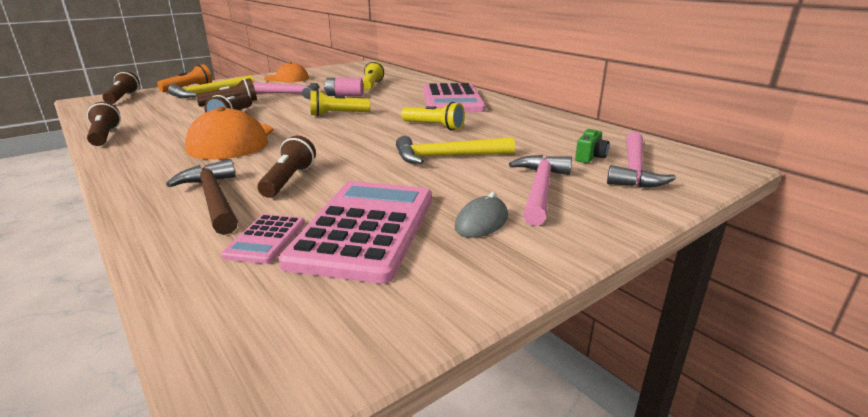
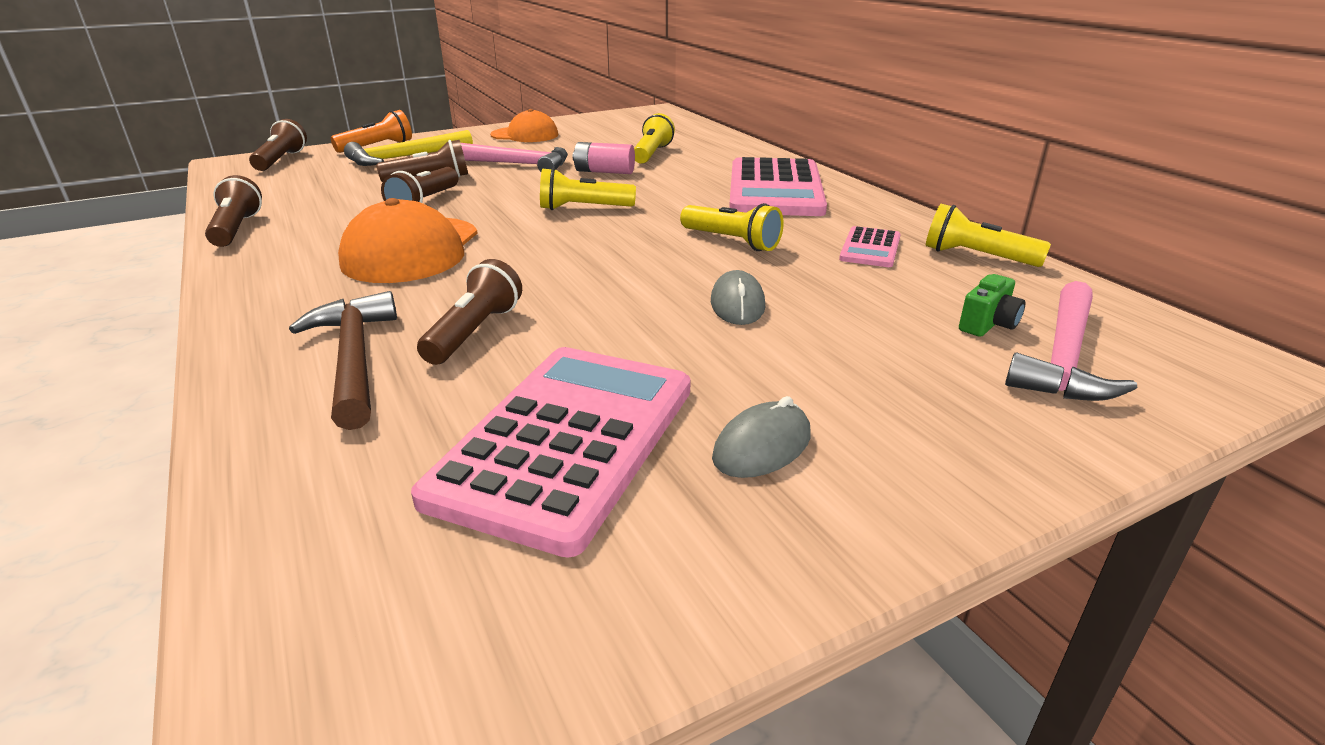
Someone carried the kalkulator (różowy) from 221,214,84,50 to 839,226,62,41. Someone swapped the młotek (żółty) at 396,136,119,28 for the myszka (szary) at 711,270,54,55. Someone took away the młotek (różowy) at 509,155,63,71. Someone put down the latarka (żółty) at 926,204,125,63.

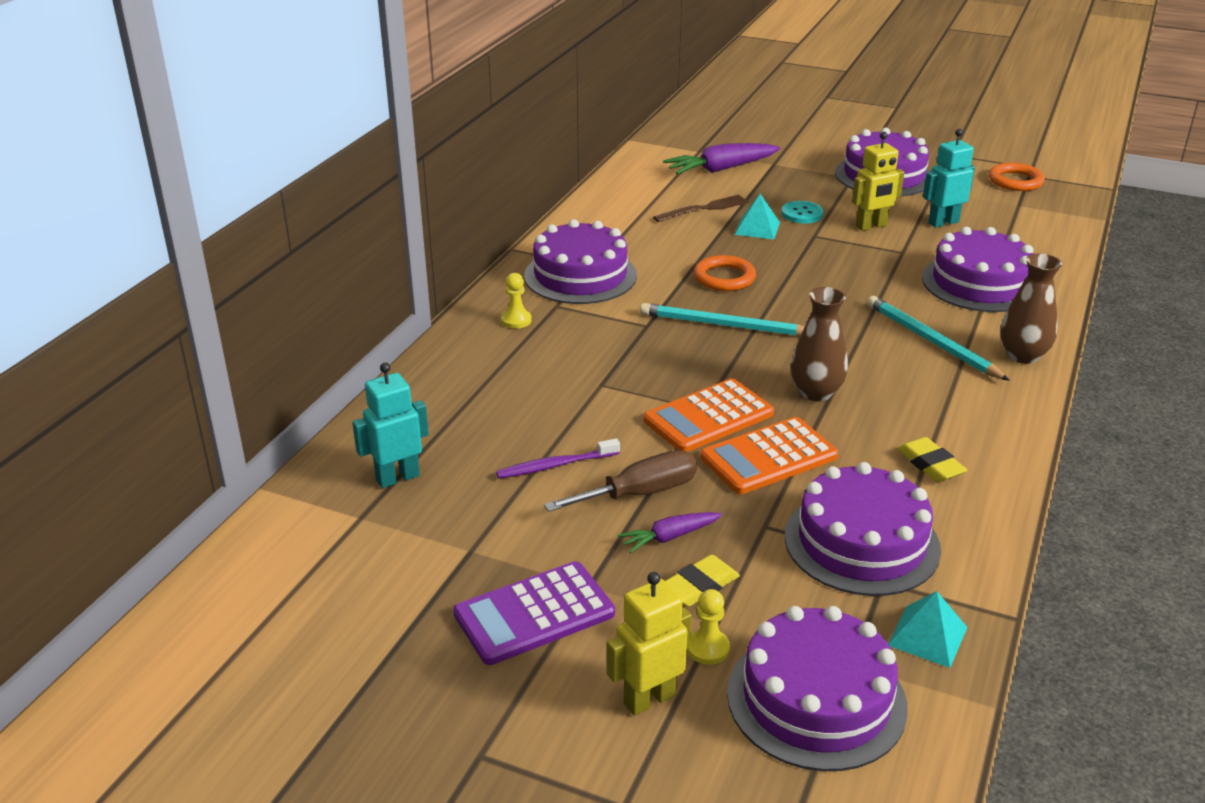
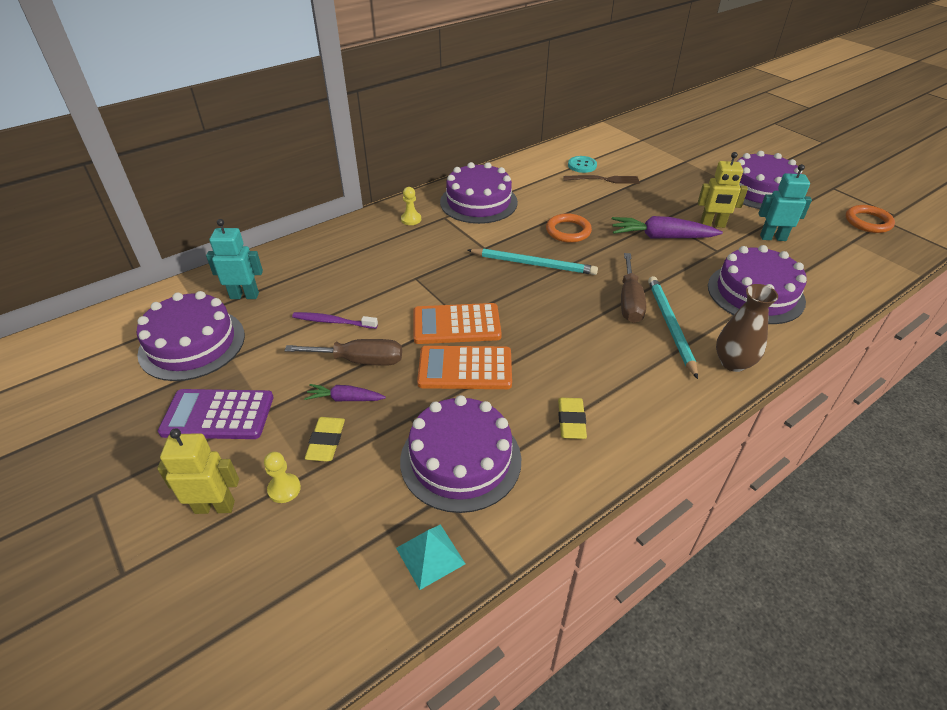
Someone rotated the ołówek (turkusowy) at 640,303,165,33 by 150 degrees clockwise. Someone carried the marchewka (fioletowy) from 663,143,117,32 to 612,216,111,23. Someone rotated the gumka do mazania (żółty) at 665,555,75,52 by 75 degrees counterclockwise. Someone carried the tort (fioletowy) from 727,606,181,165 to 137,291,108,90. Someone took away the piramida (turkusowy) at 735,194,45,45. Someone carried the guzik (turkusowy) from 781,201,42,22 to 568,156,29,17. Someone took away the wazon (brązowy) at 791,287,57,115. Someone put down the śrubokręt (brązowy) at 621,253,25,70.

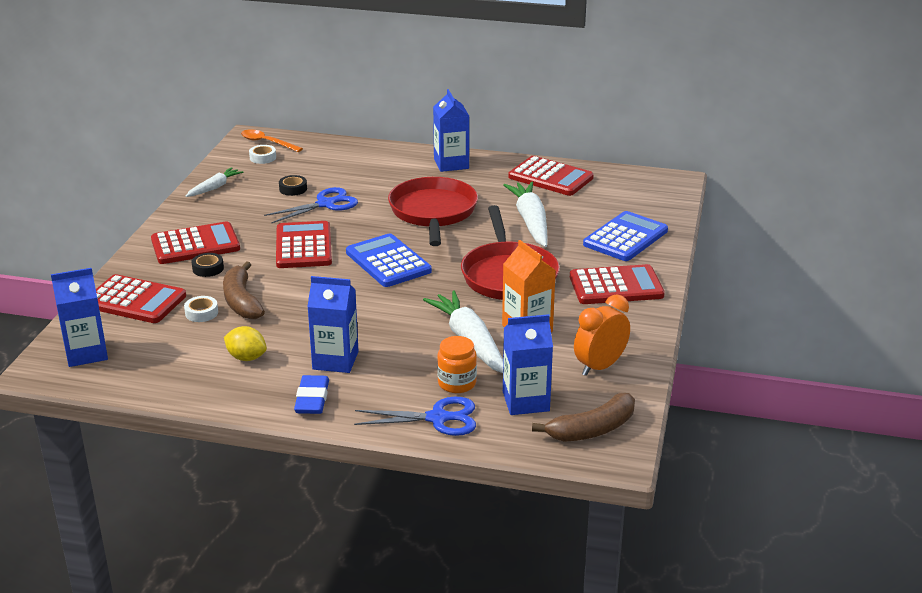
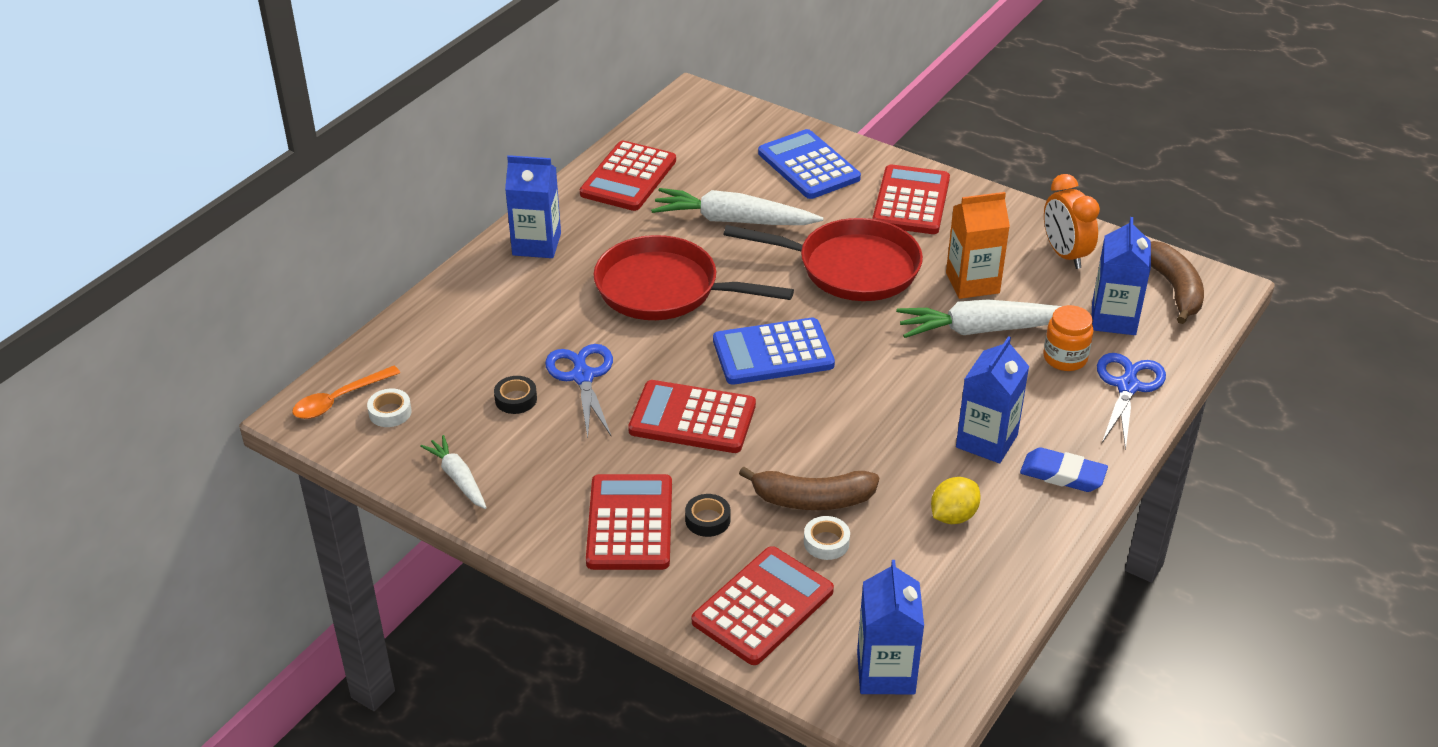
Someone rotated the kalkulator (czerwony) at 508,156,86,40 by 150 degrees clockwise.

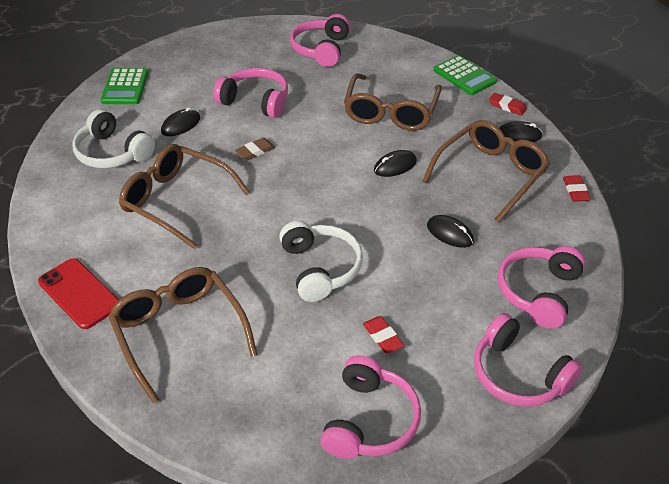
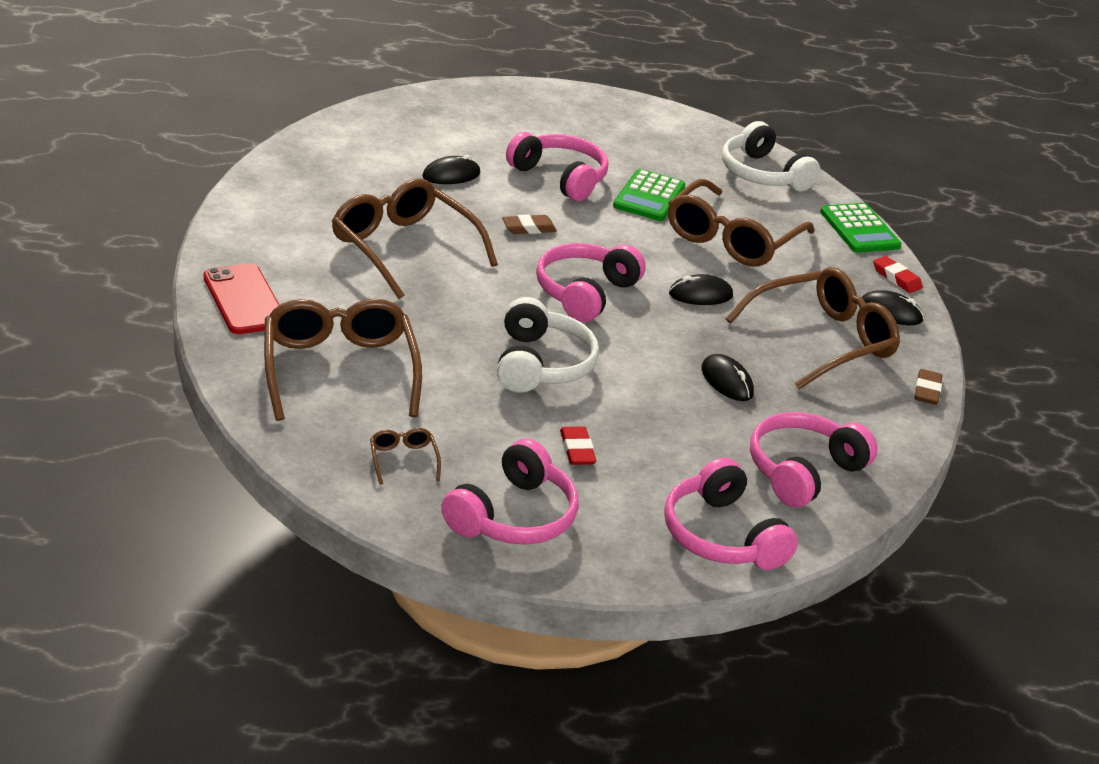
Someone carried the słuchawki (biały) from 72,109,83,59 to 722,121,98,71. Someone carried the kalkulator (zielony) from 101,68,47,36 to 613,169,73,52. Someone carried the słuchawki (różowy) from 290,14,60,53 to 536,243,110,79. Someone repainted the gumka do mazania (czerwony) at 563,175,28,27, which became the gumka do mazania (brązowy) at 914,369,28,36. Someone put down the okulary (brązowy) at 370,428,71,57.

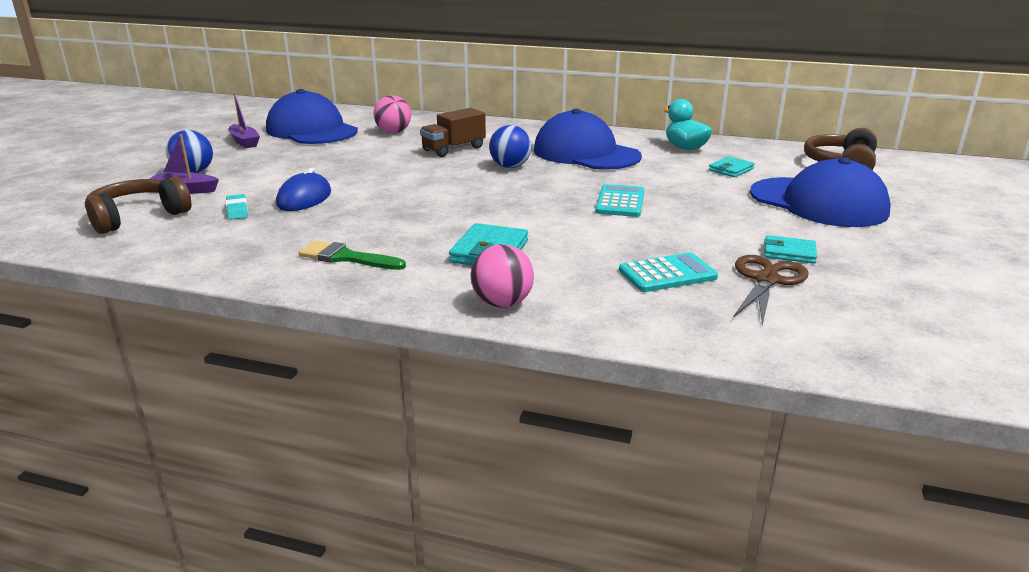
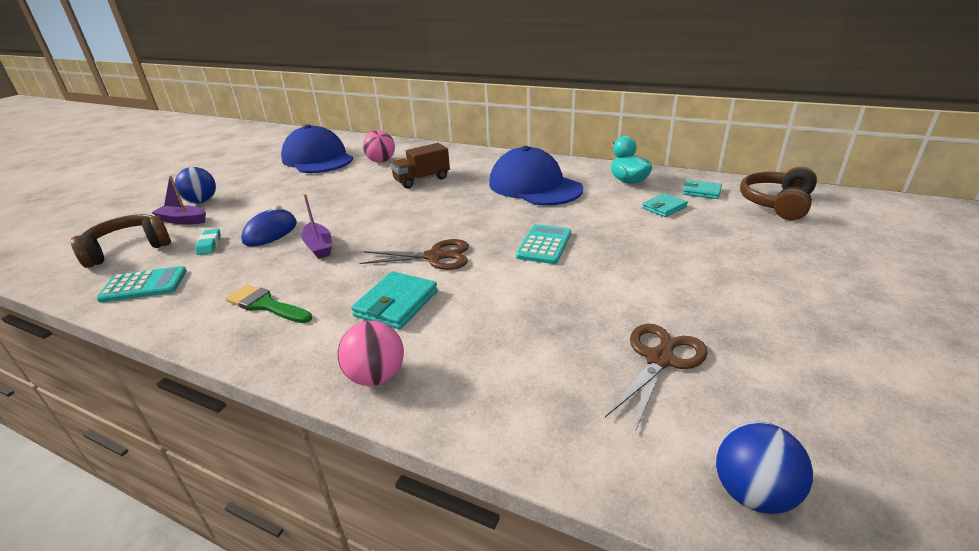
Someone carried the łódka (fioletowy) from 228,92,32,56 to 301,194,31,65. Someone carried the piłka (niebieski) from 489,125,43,43 to 715,422,98,92. Someone carried the kalkulator (turkusowy) from 619,252,99,40 to 97,266,90,37. Someone took away the czapka (niebieski) at 750,157,141,70. Someone carried the portfel (turkusowy) from 764,235,53,29 to 683,180,39,19. Someone put down the nożyczki (brązowy) at 359,239,110,31.

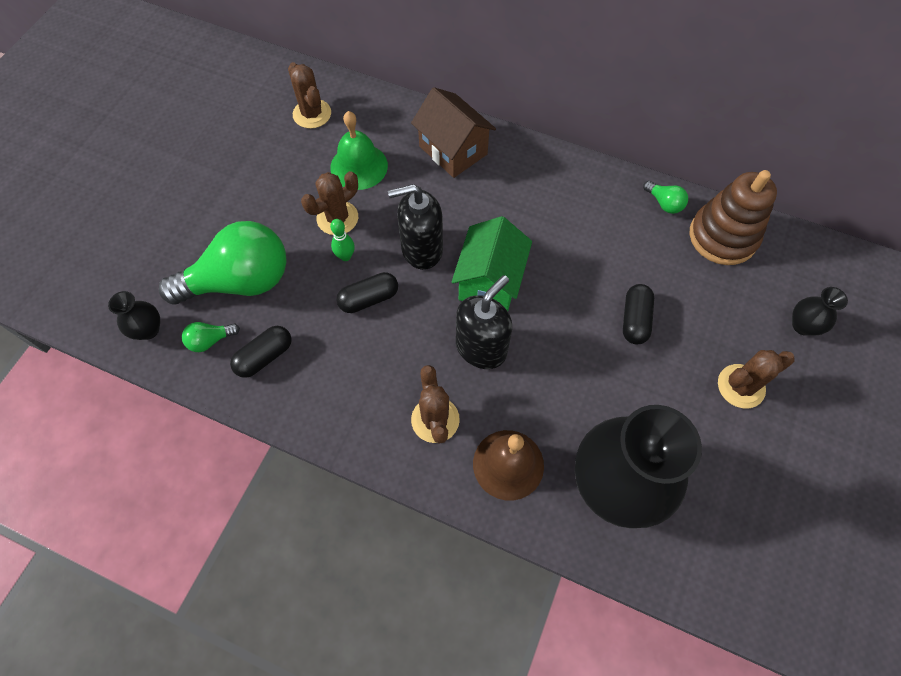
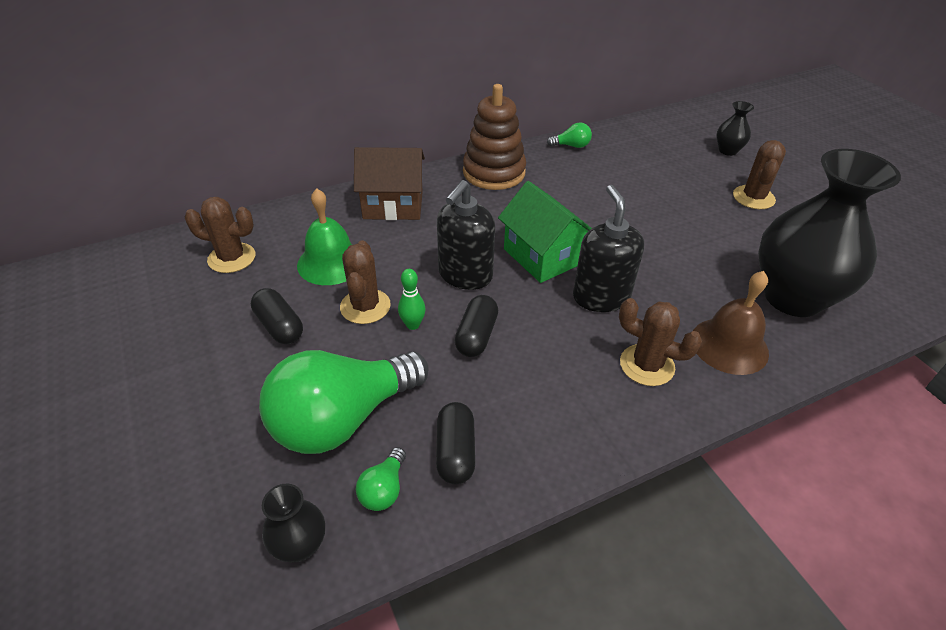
Someone rotated the żarówka (zielony) at 159,221,128,83 by 150 degrees counterclockwise. Someone carried the kapsułka (czarny) from 623,284,31,60 to 251,288,52,56. Someone carried the zabawka nakładanka (brązowy) from 690,170,87,95 to 463,84,63,106.

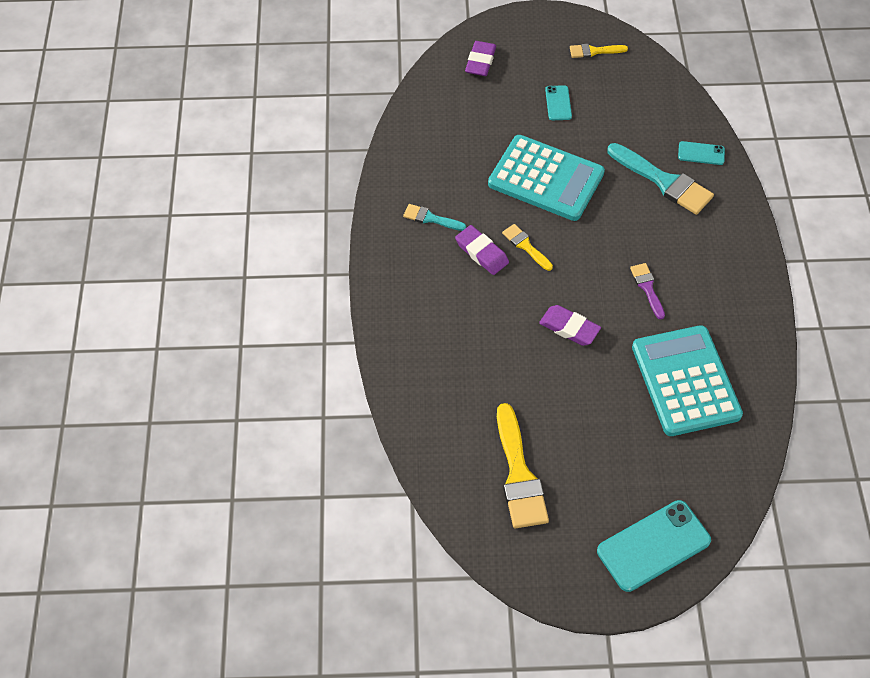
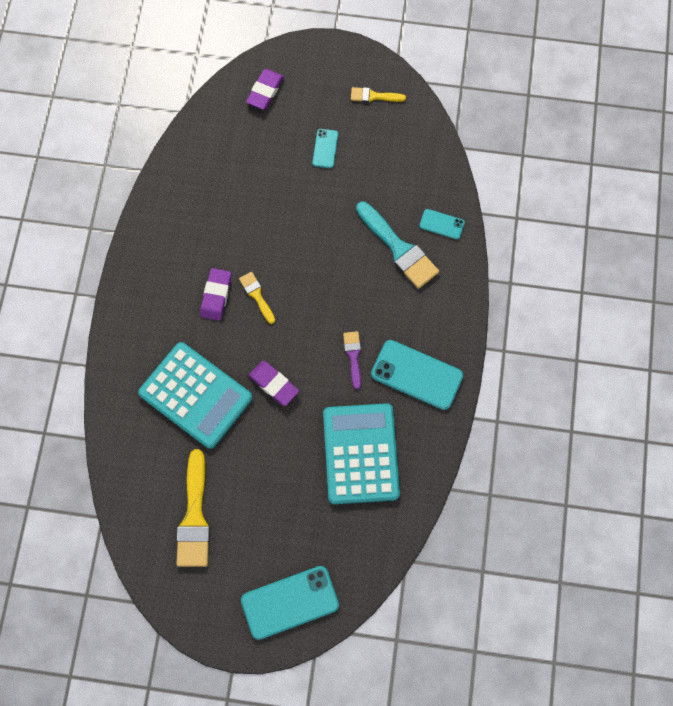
Someone took away the pędzel (turkusowy) at 403,204,63,27. Someone rotated the gumka do mazania (fioletowy) at 455,225,54,50 by 45 degrees clockwise. Someone carried the kalkulator (turkusowy) from 488,135,117,86 to 138,342,114,107. Someone put down the telefon (turkusowy) at 371,340,92,70.

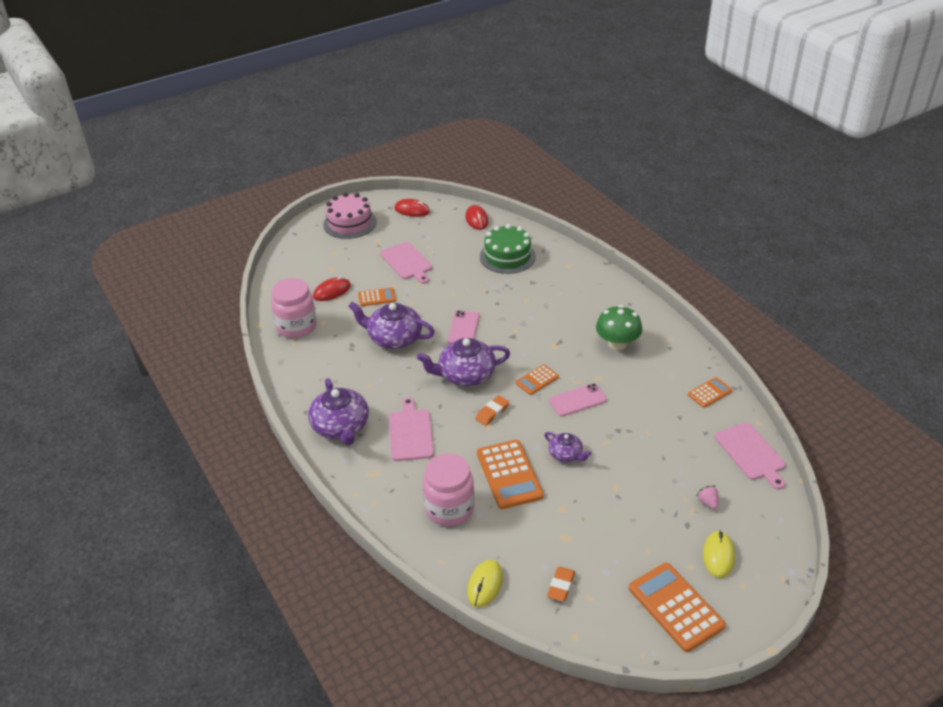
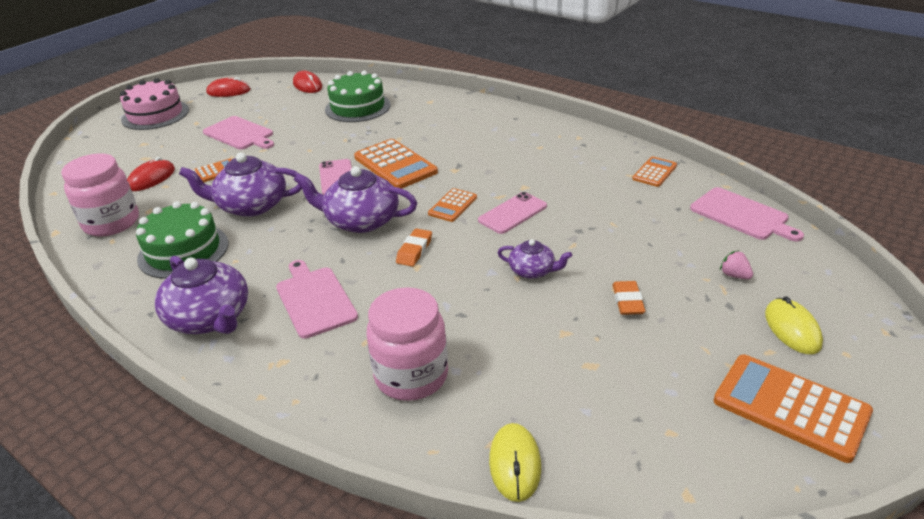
Someone rotated the imbryk (fioletowy) at 417,338,93,48 by 45 degrees clockwise. Someone carried the kalkulator (pomarańczowy) from 477,440,67,69 to 354,139,84,50. Someone carried the gumka do mazania (pomarańczowy) from 547,567,28,35 to 613,281,32,34. Someone took away the grzyb (zielony) at 596,305,46,45. Someone put down the tort (zielony) at 136,201,92,78.

